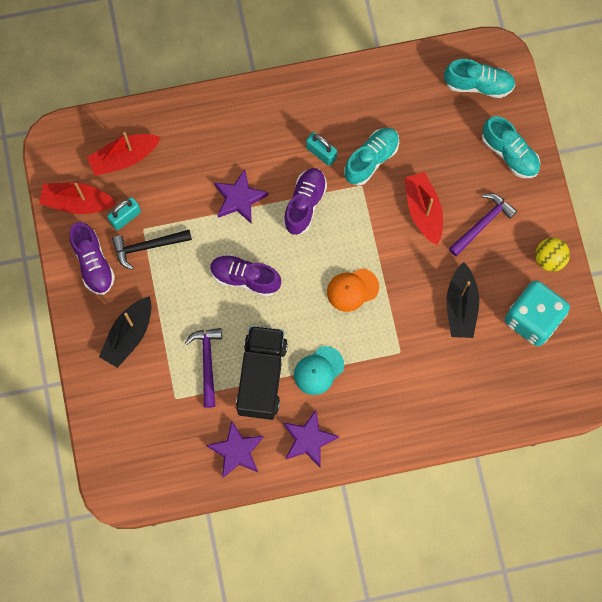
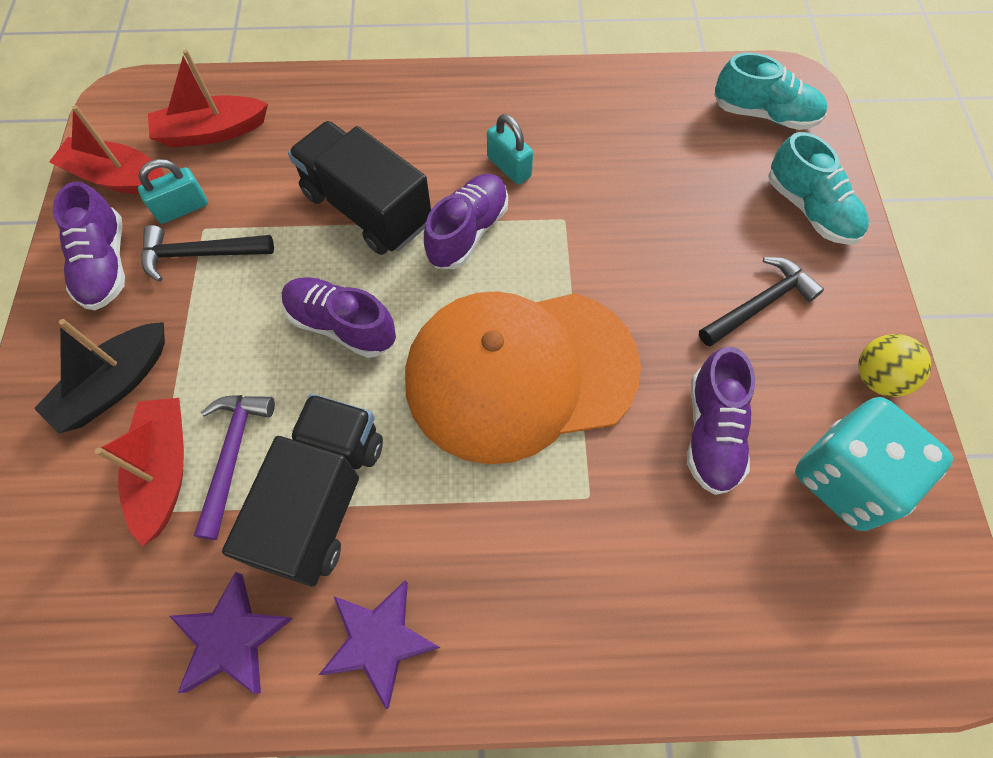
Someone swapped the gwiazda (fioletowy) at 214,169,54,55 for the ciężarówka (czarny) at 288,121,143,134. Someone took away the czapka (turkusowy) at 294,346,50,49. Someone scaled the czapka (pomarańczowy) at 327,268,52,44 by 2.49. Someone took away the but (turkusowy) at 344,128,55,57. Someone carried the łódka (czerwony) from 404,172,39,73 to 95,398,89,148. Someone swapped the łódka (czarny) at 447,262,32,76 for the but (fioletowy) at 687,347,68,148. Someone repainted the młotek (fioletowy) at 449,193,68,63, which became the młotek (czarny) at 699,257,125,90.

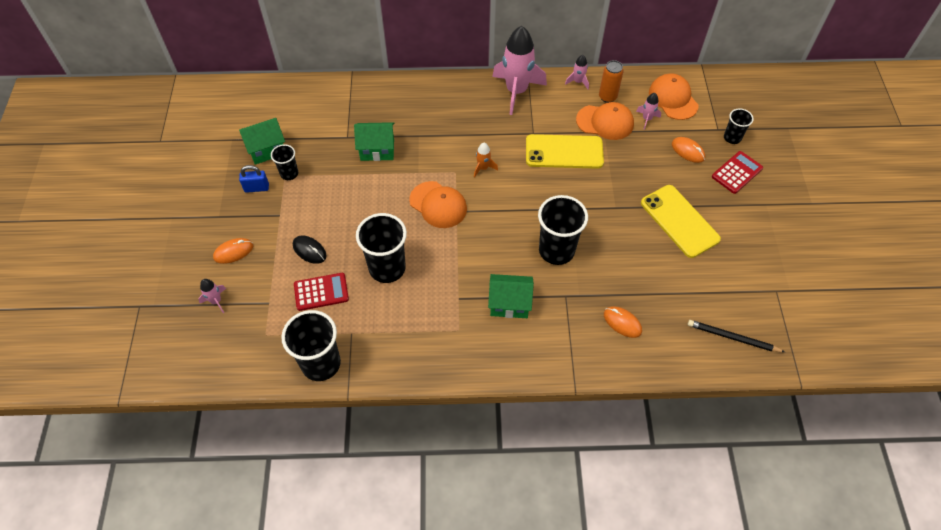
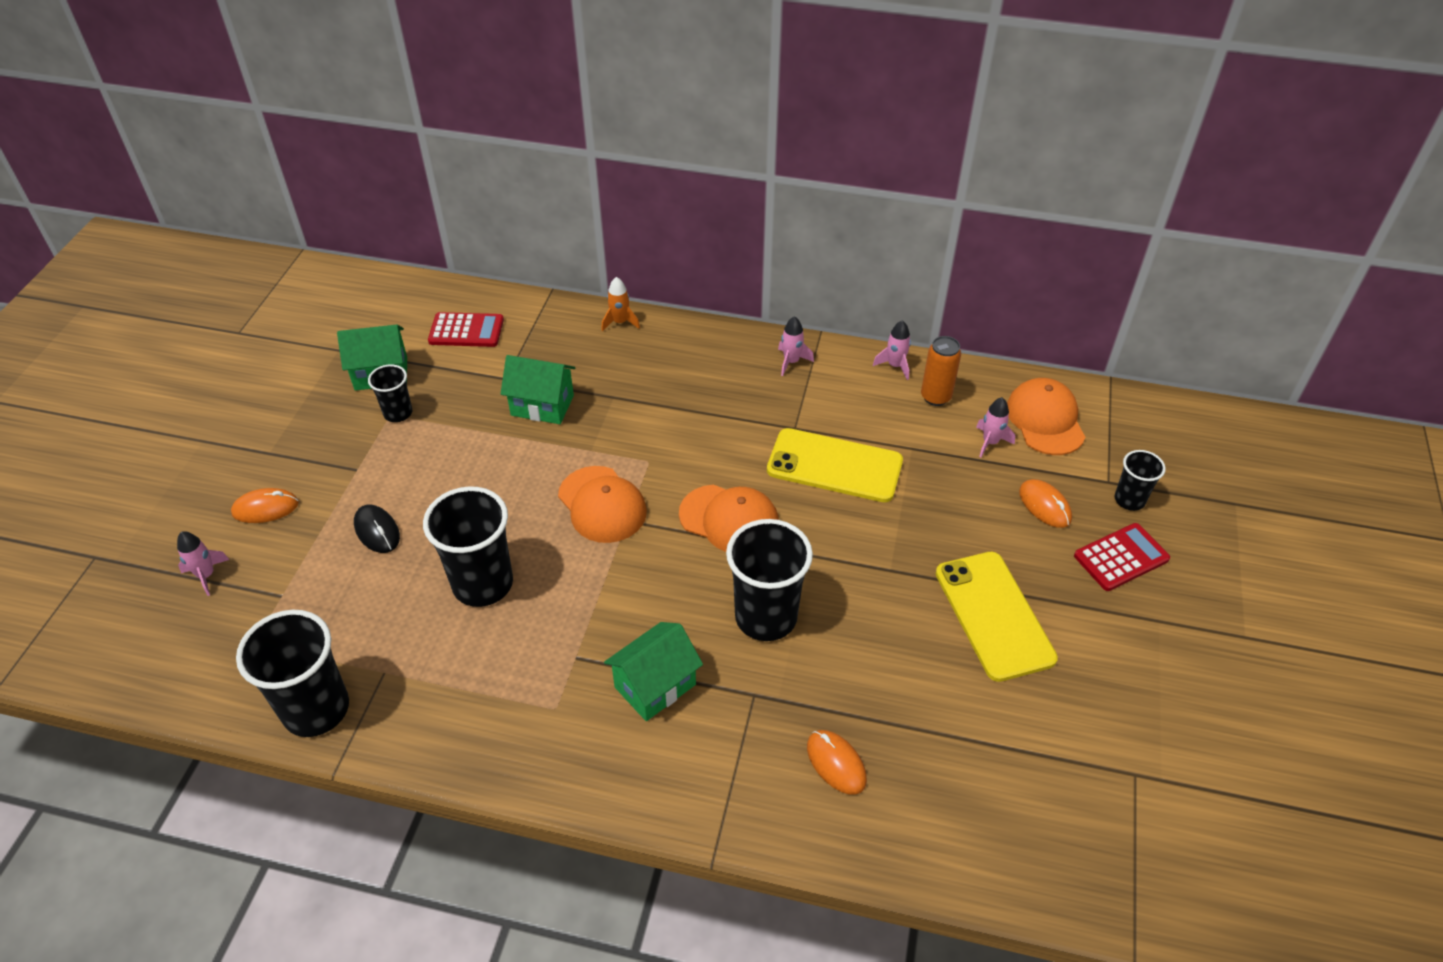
Someone took away the kłódka (niebieski) at 239,165,30,28. Someone carried the kalkulator (czerwony) from 294,273,55,38 to 428,312,76,35. Someone carried the rakieta (pomarańczowy) from 474,143,24,35 to 601,277,39,54. Someone rotated the domek (zielony) at 488,274,46,44 by 60 degrees counterclockwise. Someone scaled the rakieta (różowy) at 492,26,55,89 by 0.44. Someone carried the czapka (pomarańczowy) from 576,102,58,38 to 679,485,100,67. Someone took away the ołówek (czarny) at 688,320,97,32.

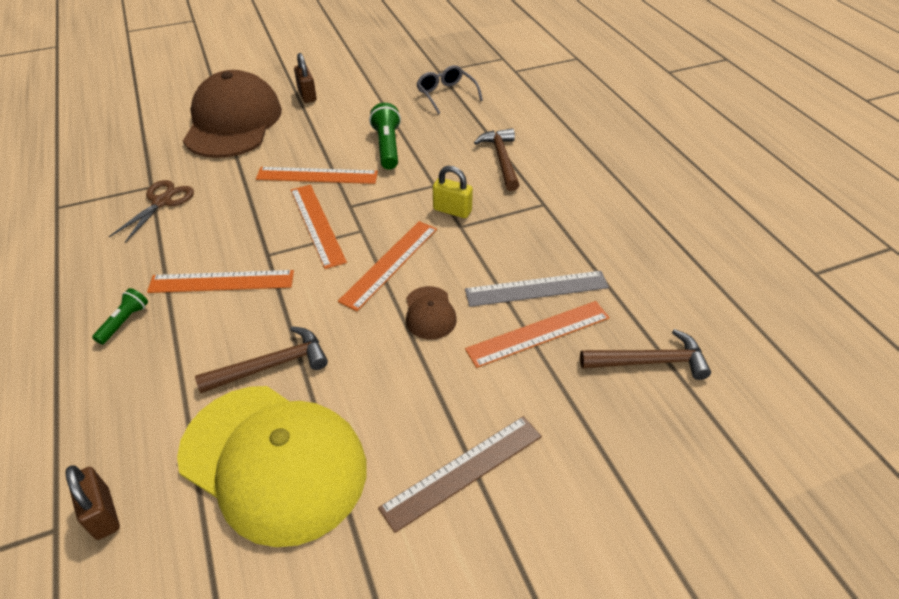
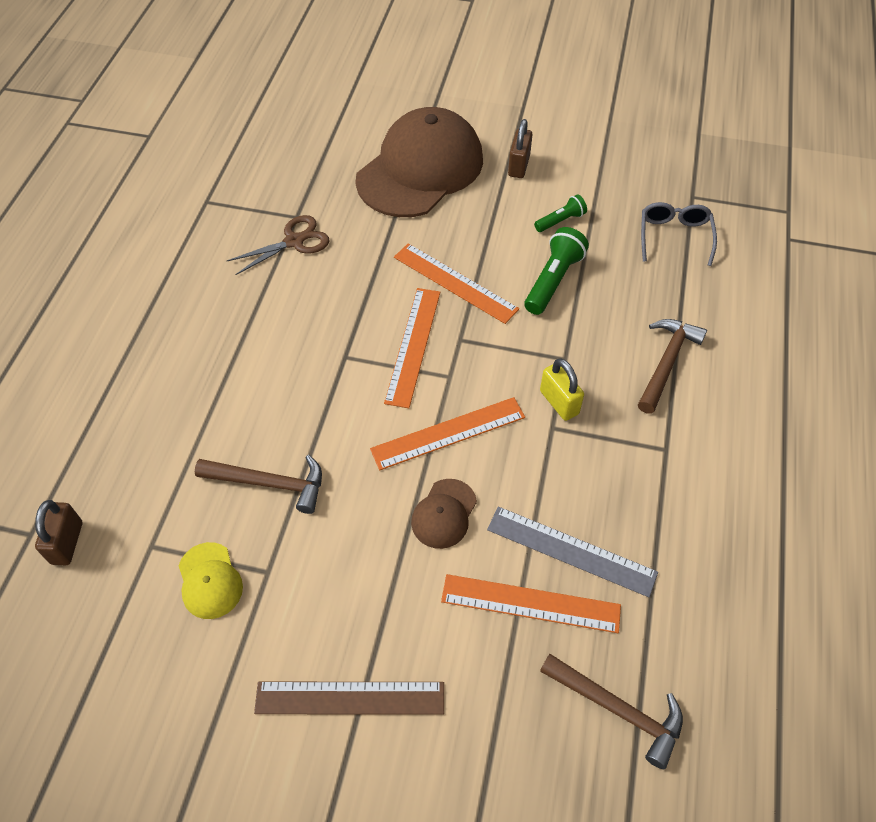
Someone carried the latarka (zielony) from 92,288,56,56 to 534,194,53,38. Someone took away the linijka (pomarańczowy) at 147,270,147,23. Someone scaled the czapka (żółty) at 177,386,190,161 by 0.42.

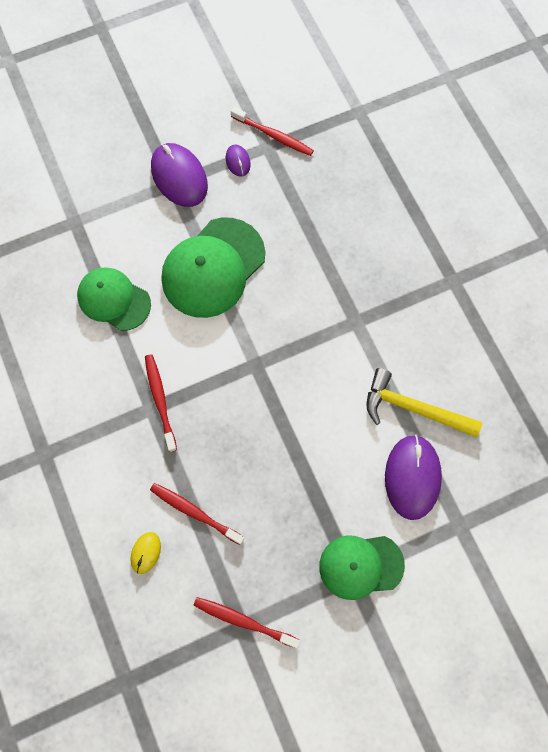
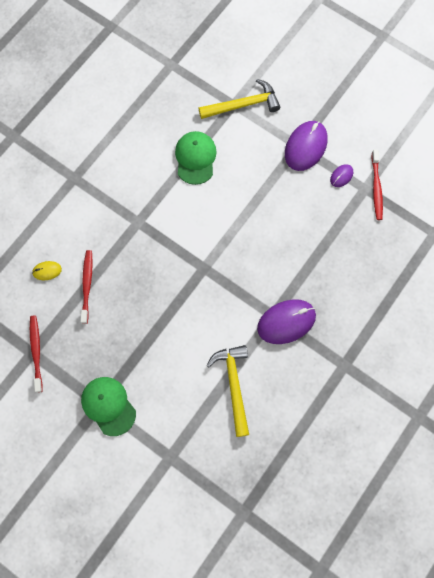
Someone took away the szczoteczka do zębów (czerwony) at 145,354,32,98. Someone took away the czapka (zielony) at 162,218,103,100. Someone carried the myszka (fioletowy) from 385,434,57,86 to 257,299,59,45. Someone put down the młotek (żółty) at 198,79,82,40.

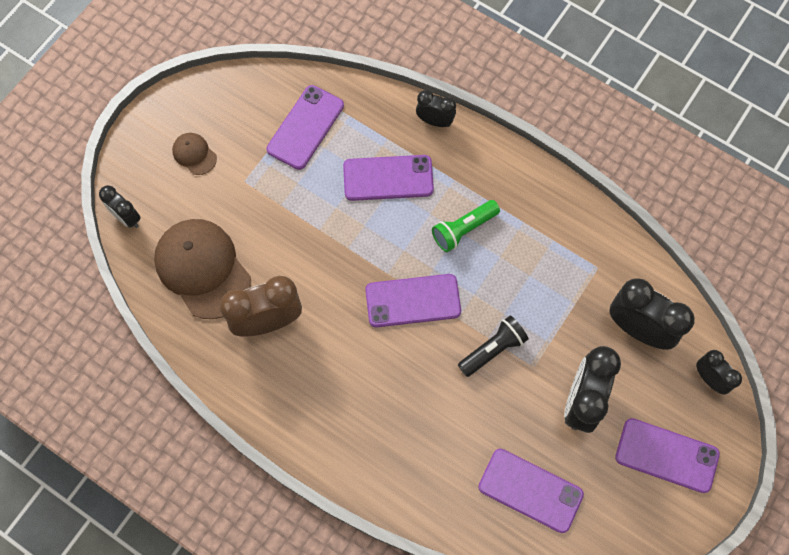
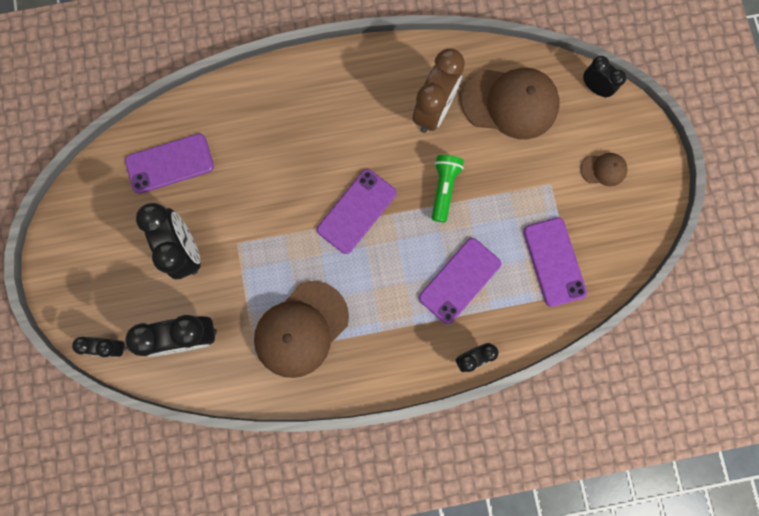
Someone rotated the budzik (czarny) at 99,185,42,43 by 45 degrees clockwise. Someone carried the latarka (zielony) from 432,200,68,52 to 432,155,32,67. Someone took away the latarka (czarny) at 458,316,71,61. Someone took away the telefon (fioletowy) at 615,418,105,75. Someone put down the czapka (brązowy) at 254,281,95,97.

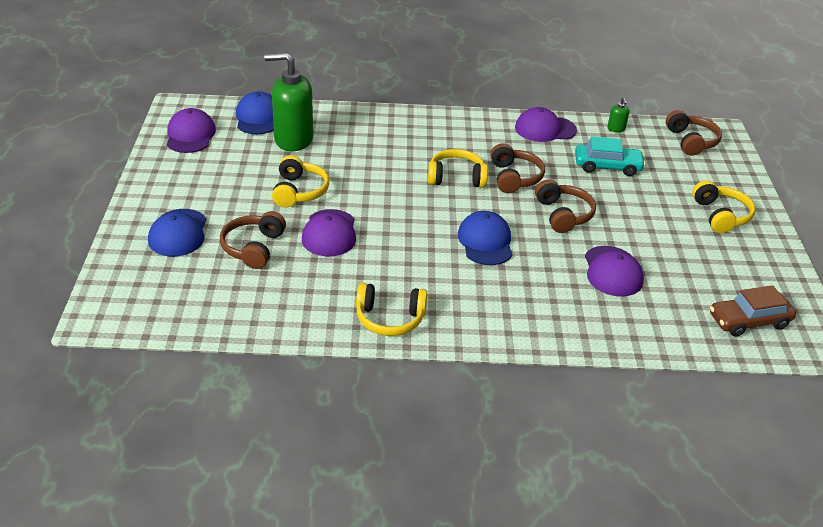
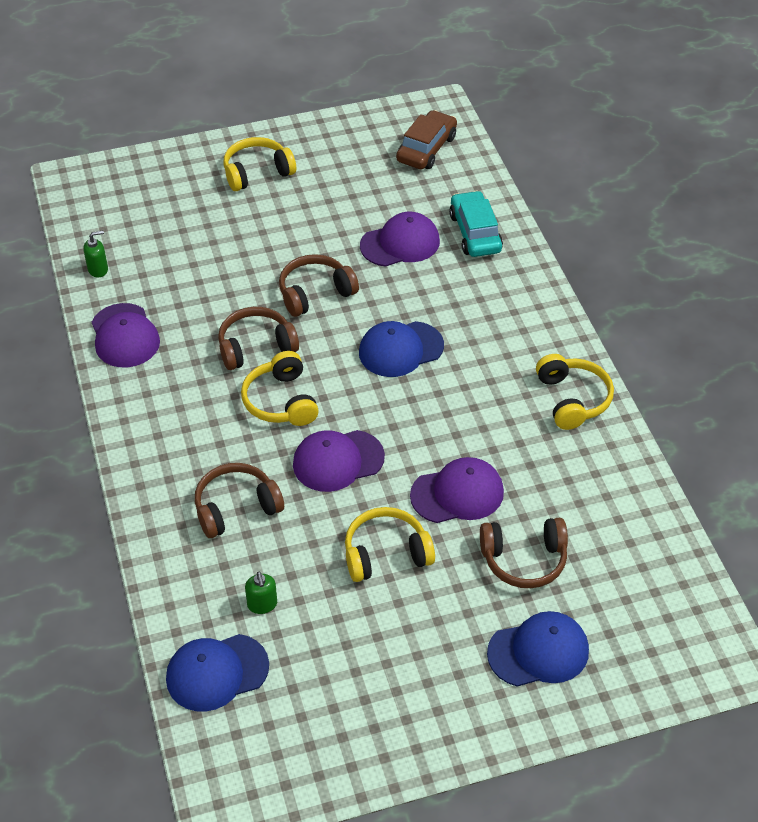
Someone carried the czapka (fioletowy) from 167,108,49,45 to 293,430,92,62. Someone scaled the dozownik mydła (zielony) at 264,52,49,99 by 0.40. Someone carried the samochód (turkusowy) from 575,136,71,40 to 449,191,54,66. Someone carried the słuchawki (brązowy) from 666,110,56,46 to 195,463,89,75. Someone rotated the samochód (brązowy) at 710,285,86,52 by 120 degrees counterclockwise.

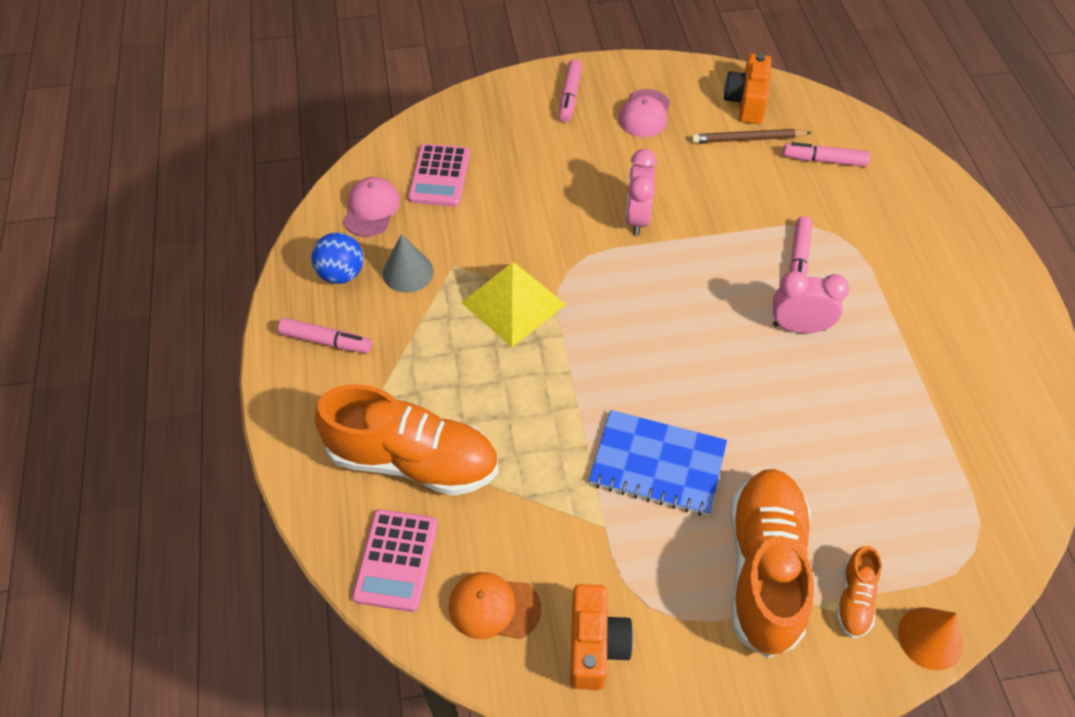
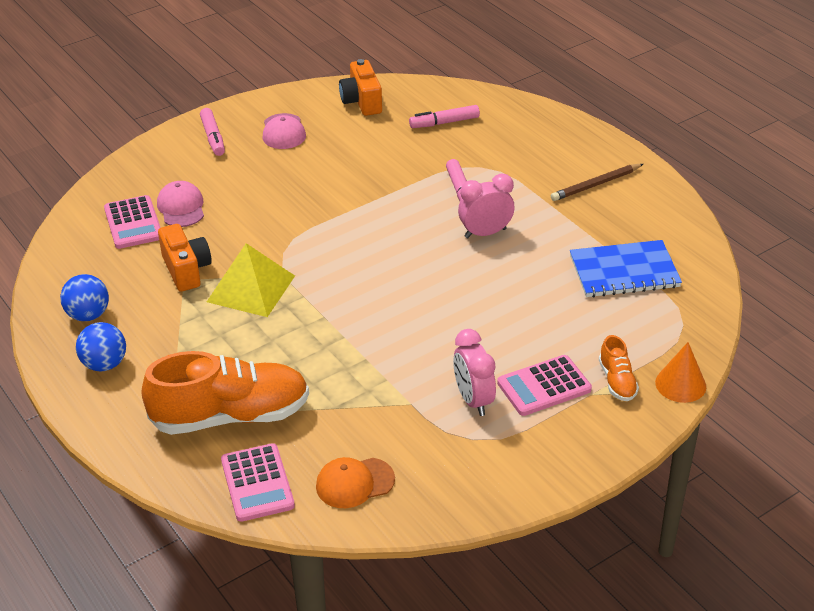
Someone swapped the flamaster (różowy) at 278,318,94,35 for the piłka (niebieski) at 76,322,50,50. Someone carried the czapka (różowy) from 343,177,57,60 to 157,181,47,46. Someone took away the stożek (szary) at 383,234,51,59. Someone carried the aparat fotograficzny (pomarańczowy) from 570,584,63,106 to 158,224,54,68. Someone carried the zeszyt (niebieski) from 589,410,138,106 to 570,240,112,57. Someone carried the budzik (różowy) from 626,149,31,87 to 453,329,43,87. Someone carried the ołówek (brązowy) from 691,129,121,14 to 551,164,92,37. Someone swapped the but (pomarańczowy) at 730,469,84,189 for the kalkulator (różowy) at 497,355,95,61.

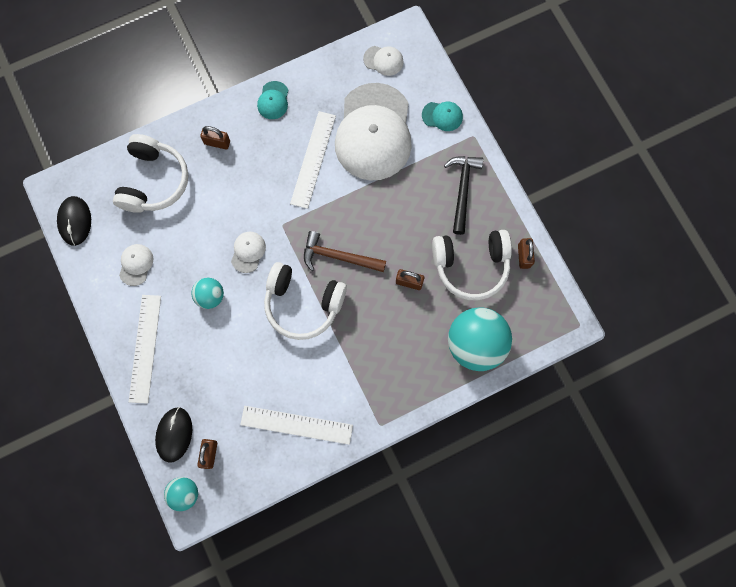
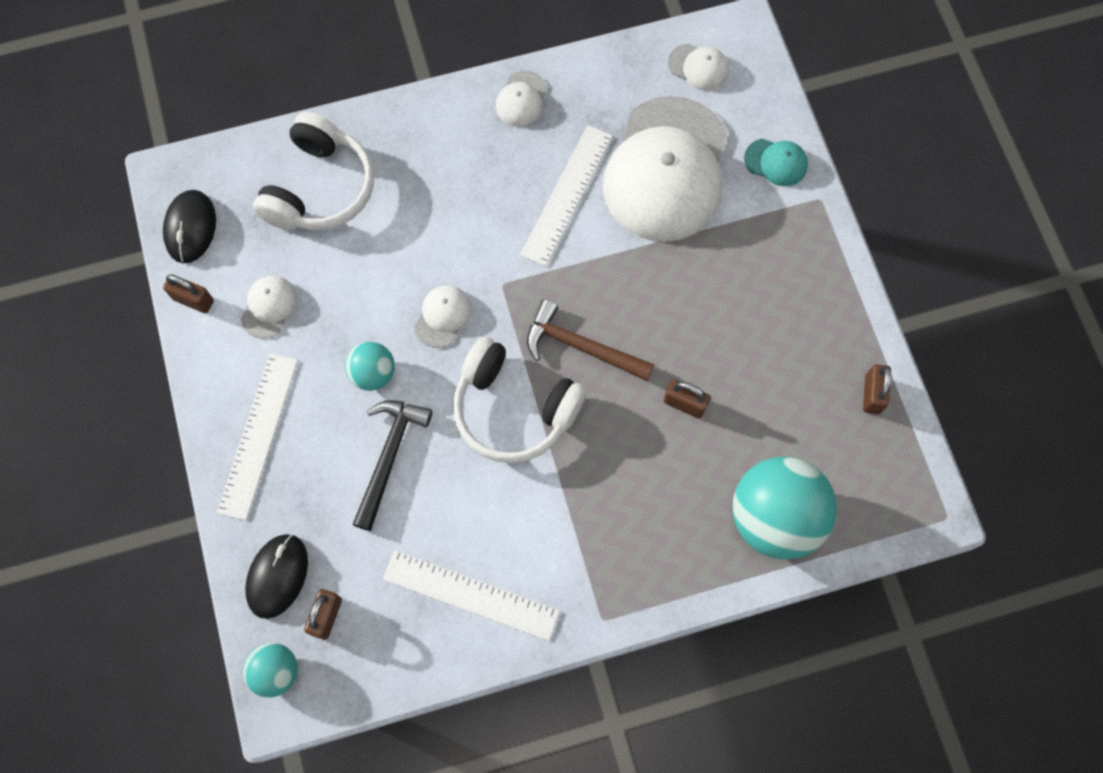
Someone carried the kłódka (brązowy) from 200,126,30,24 to 163,274,51,39. Someone repainted the czapka (turkusowy) at 257,81,31,38, which became the czapka (biały) at 496,71,51,56. Someone took away the słuchawki (biały) at 432,230,80,70. Someone carried the młotek (czarny) from 444,156,39,79 to 352,400,80,131.

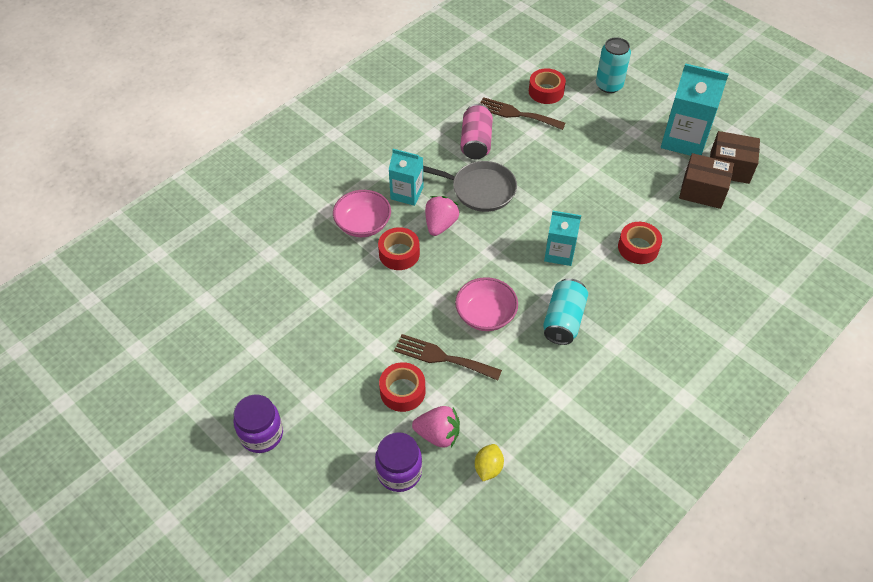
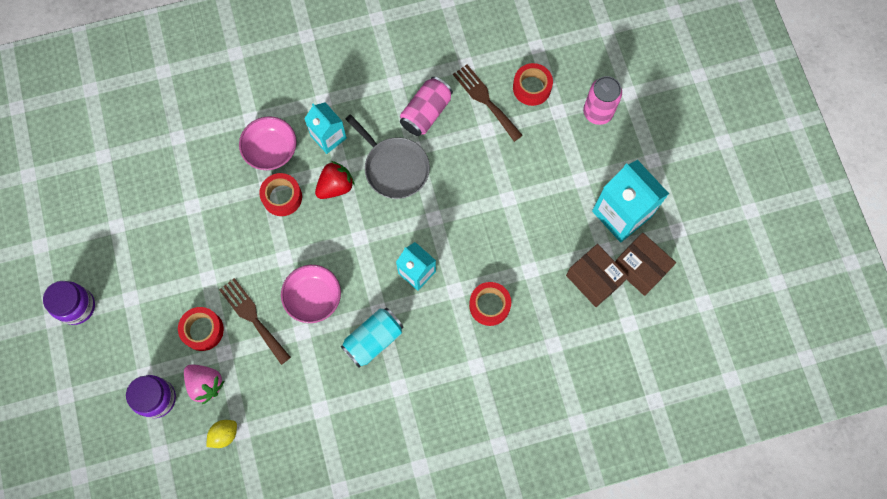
Someone repainted the truskawka (różowy) at 425,196,34,40, which became the truskawka (czerwony) at 315,161,40,38. Someone repainted the puszka (turkusowy) at 596,37,35,56, which became the puszka (różowy) at 583,76,39,49.

